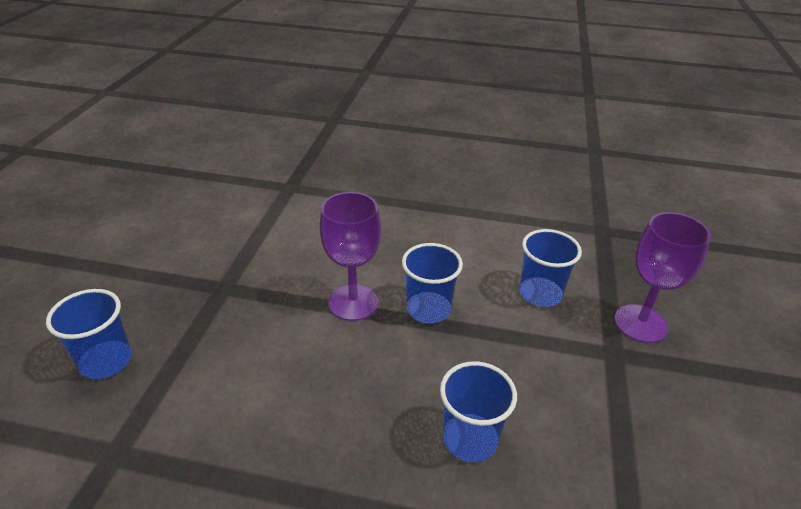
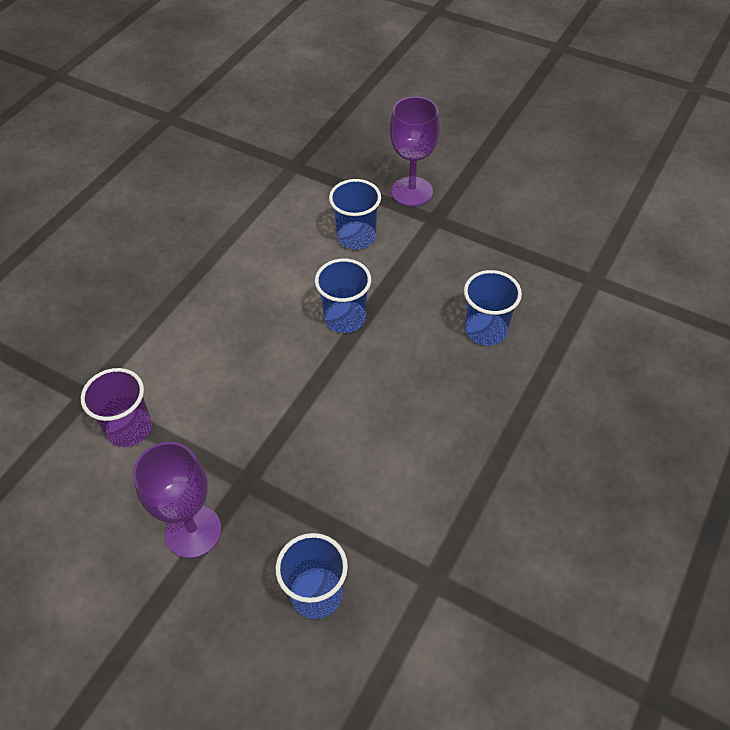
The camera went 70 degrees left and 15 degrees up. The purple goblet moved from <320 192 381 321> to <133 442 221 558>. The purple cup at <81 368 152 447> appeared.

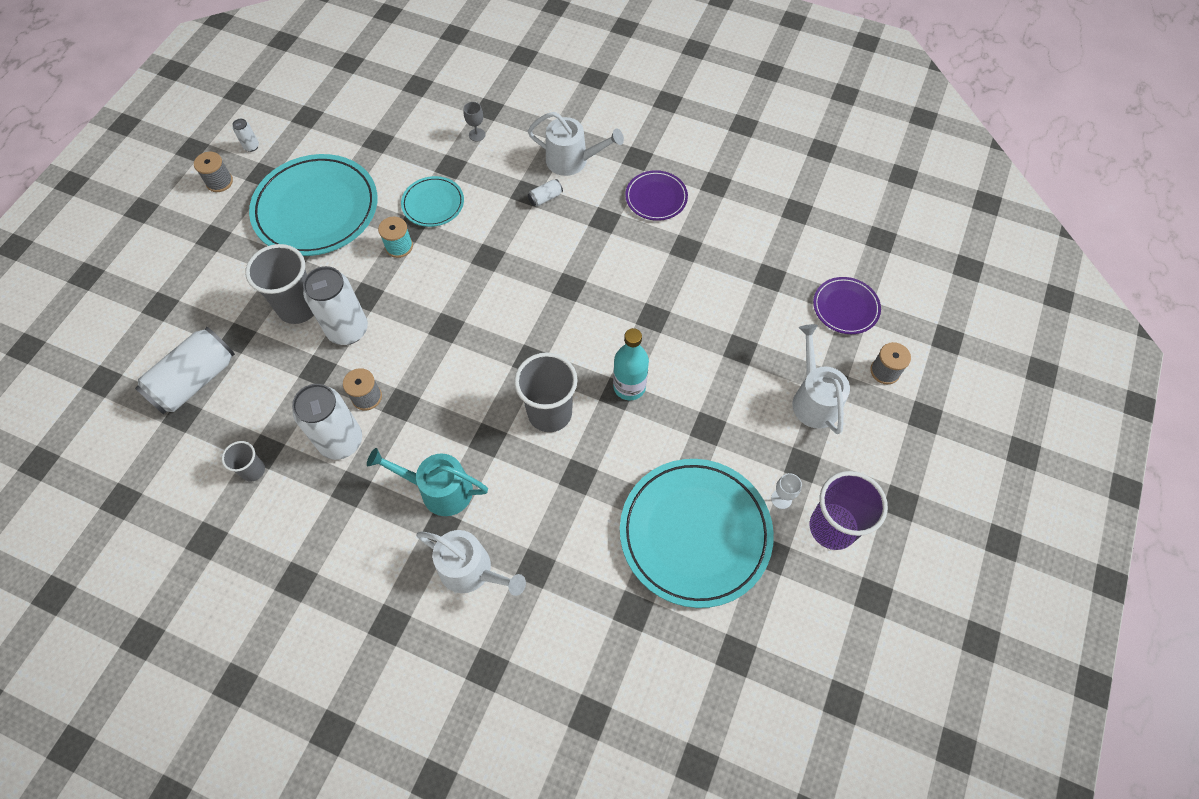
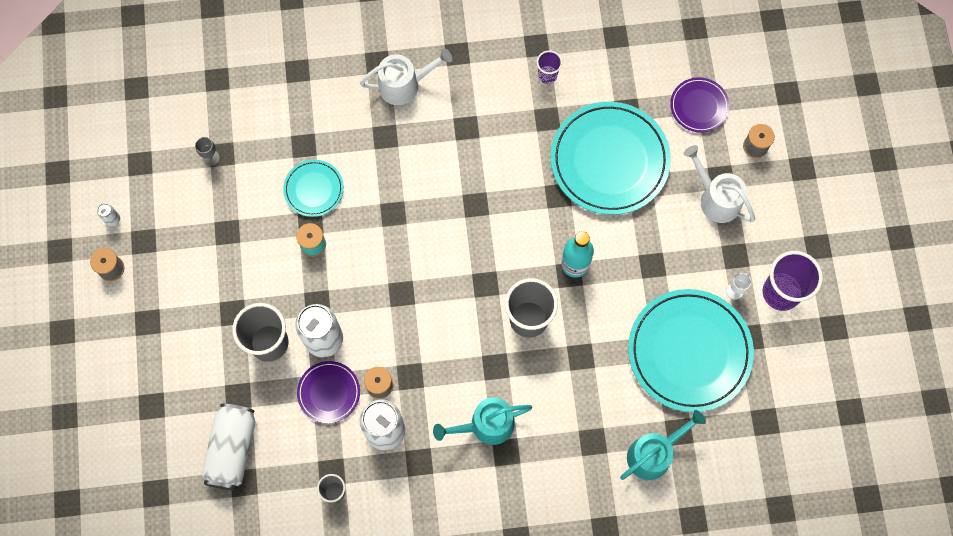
The camera went 30 degrees left and 10 degrees up. The turquoise plate moved from <249 154 378 256> to <550 102 671 215>. The white watering can at <416 530 526 596> disappeared. The grey goblet moved from <464 102 486 141> to <195 137 220 166>. The white can at <528 179 563 206> disappeared. The purple plate moved from <625 170 688 221> to <297 361 360 424>. The purple cup at <537 50 562 84> appeared. The turquoise watering can at <620 410 706 480> appeared.

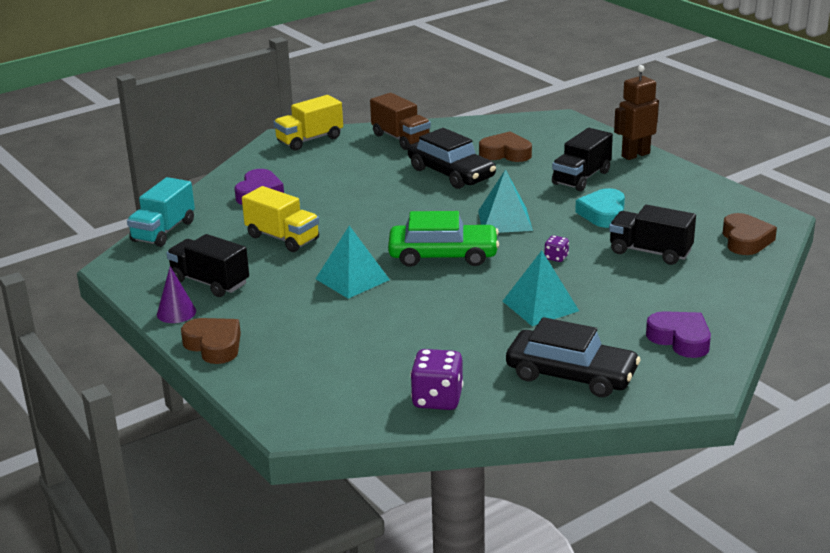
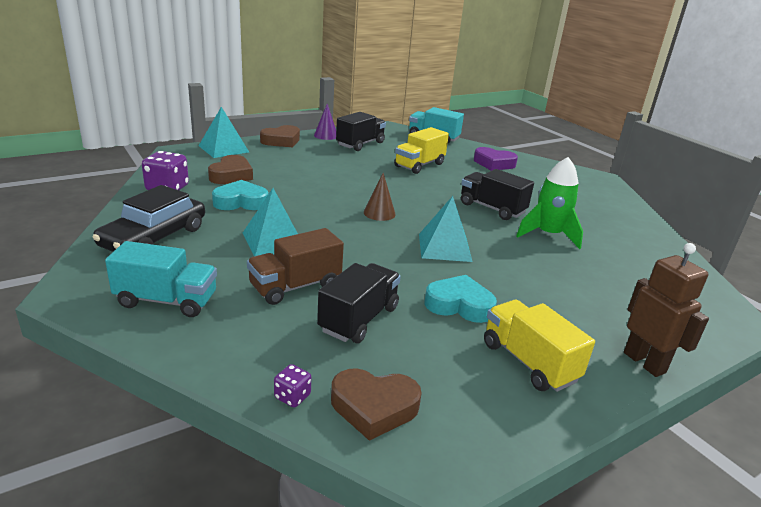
The camera went 90 degrees right and 0 degrees up. The yellow truck moved from <273 95 343 151> to <484 300 595 392>. The turquoise pyramid moved from <316 226 390 299> to <199 107 249 158>. The brown truck moved from <370 93 431 150> to <247 228 344 305>. The green car at <388 211 499 267> was replaced by the brown cone at <364 173 396 221>. The black car at <408 128 496 189> was replaced by the green rocket at <516 157 583 249>. The brown heart moved from <479 132 532 162> to <208 155 253 184>. The purple dice moved from <545 235 569 262> to <274 364 311 408>. The black truck moved from <552 128 613 191> to <461 169 534 220>. The purple heart at <646 311 711 358> was replaced by the turquoise truck at <105 241 217 317>. The turquoise heart at <212 180 268 210> appeared.

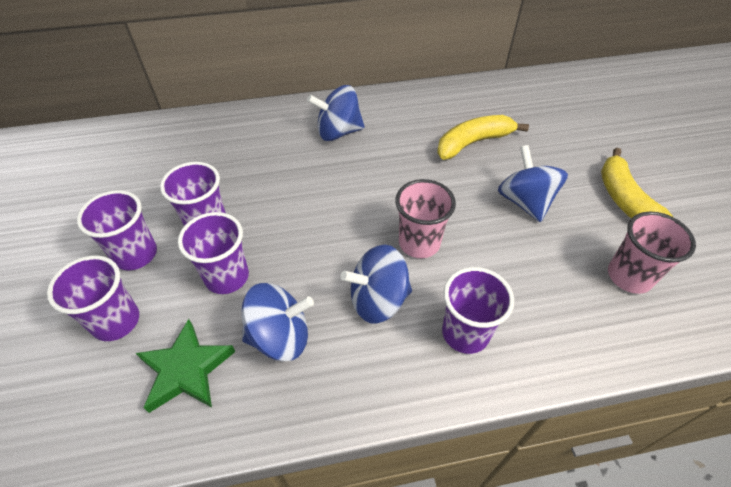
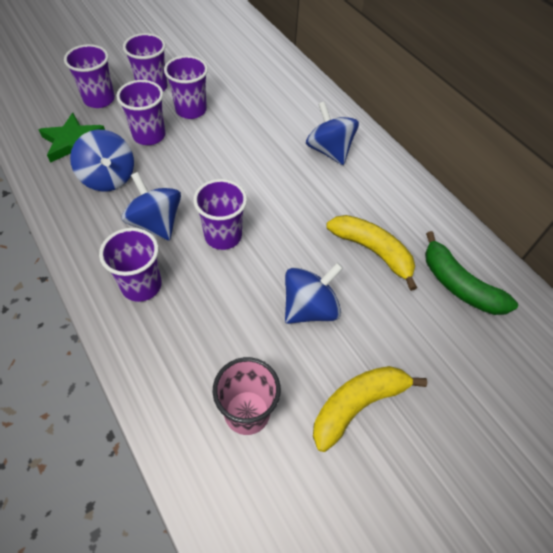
The camera went 65 degrees right and 5 degrees up. The pink cup at <395 179 456 258> became the purple cup at <193 179 247 250>. The green banana at <425 231 518 315> appeared.

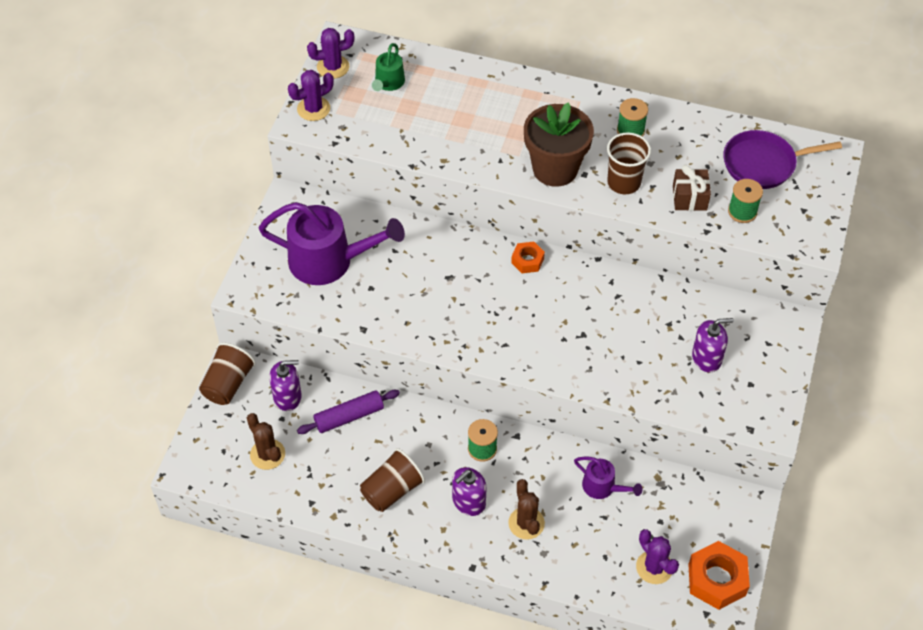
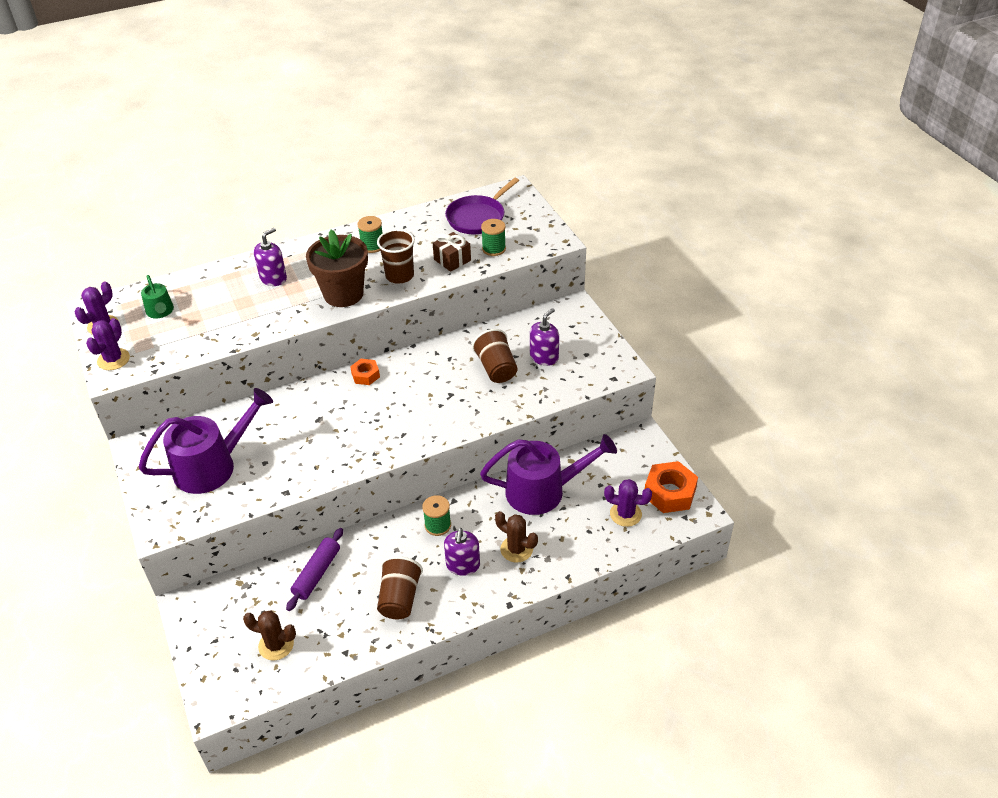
The camera went 40 degrees left and 10 degrees down. The brown cup moved from <199 343 256 405> to <472 329 517 383>. The purple soap dispenser moved from <269 360 302 411> to <254 228 287 286>. The purple watering can at <574 457 643 499> changed to 2.02 times the size.

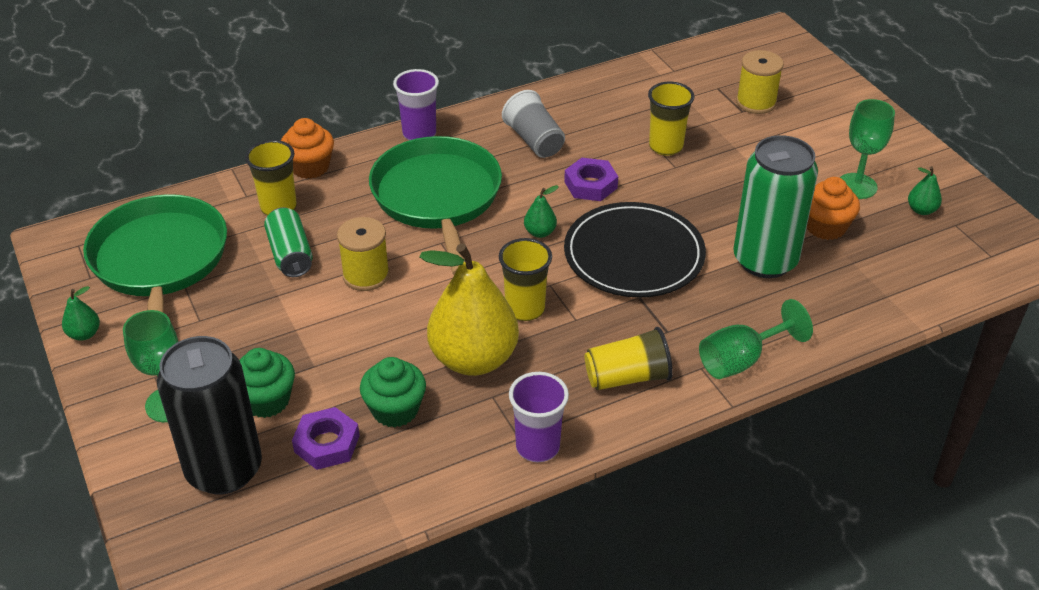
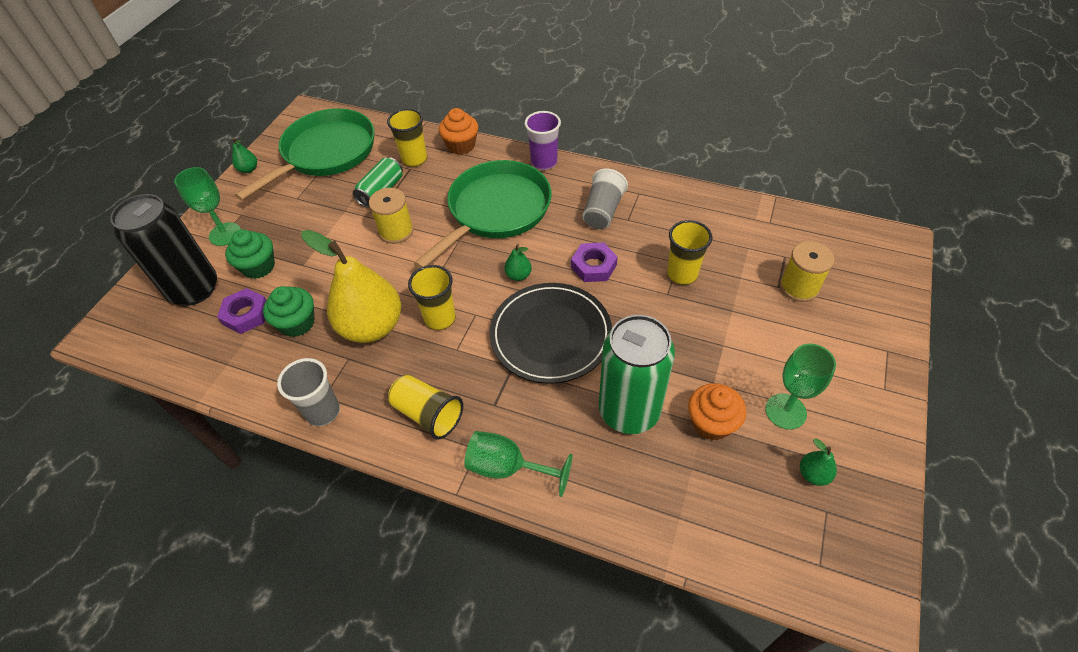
The camera went 50 degrees right and 10 degrees up. The purple cup at <509 372 569 462> became the grey cup at <277 358 340 426>.

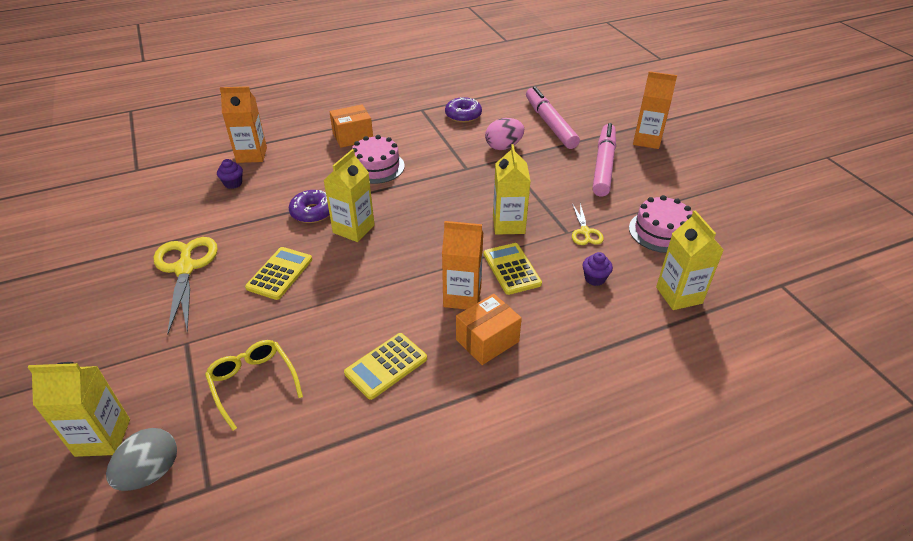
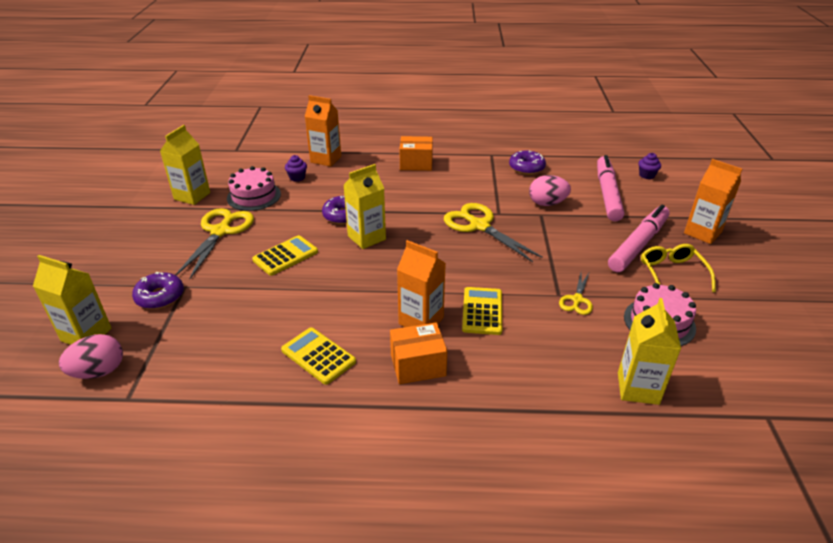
The camera went 25 degrees right and 5 degrees down. The grey egg at <106 428 177 491> became the pink egg at <59 334 123 379>. The yellow glasses moved from <205 340 303 431> to <641 244 716 292>. The yellow calculator at <344 333 427 400> turned 60 degrees clockwise. The pink cake moved from <352 135 405 184> to <227 166 281 211>. The yellow carton moved from <493 144 531 235> to <160 125 210 205>. The purple cupcake moved from <583 252 613 286> to <639 153 661 179>. The purple donut at <132 272 184 309> appeared. The yellow scissors at <444 203 543 262> appeared.

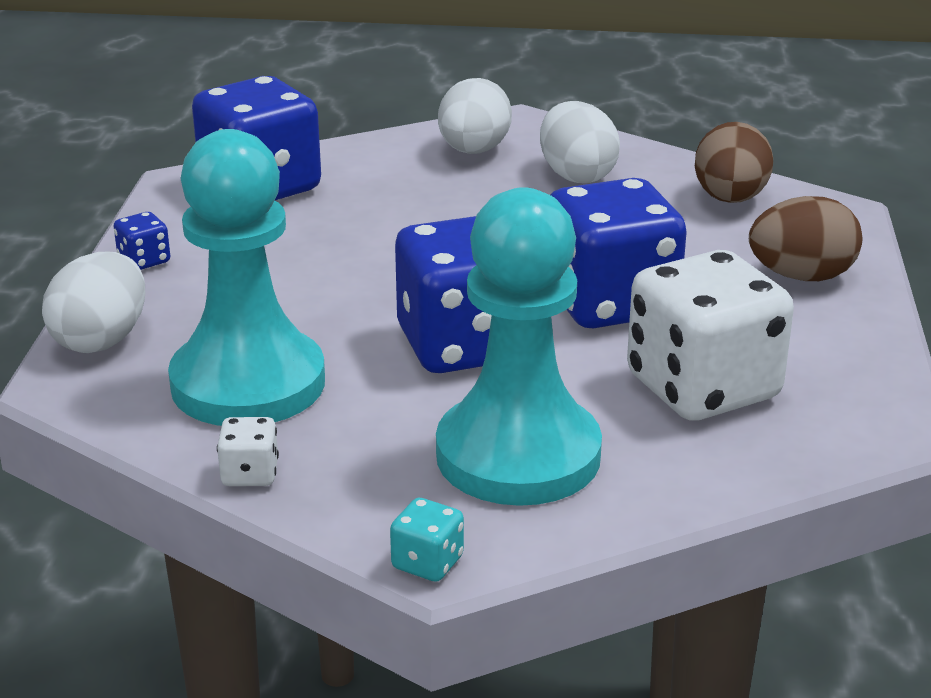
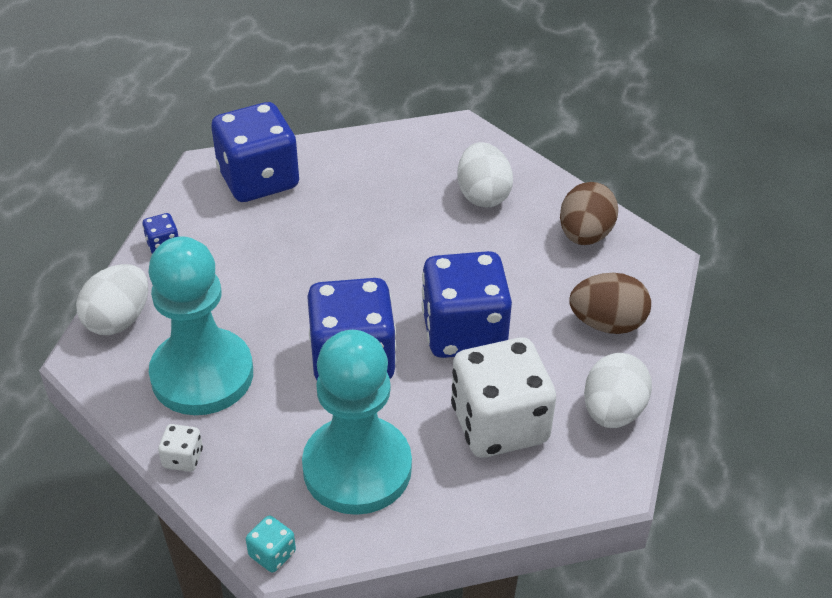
The camera went 10 degrees right and 15 degrees up. The white egg moved from <438 78 512 154> to <584 353 652 428>.

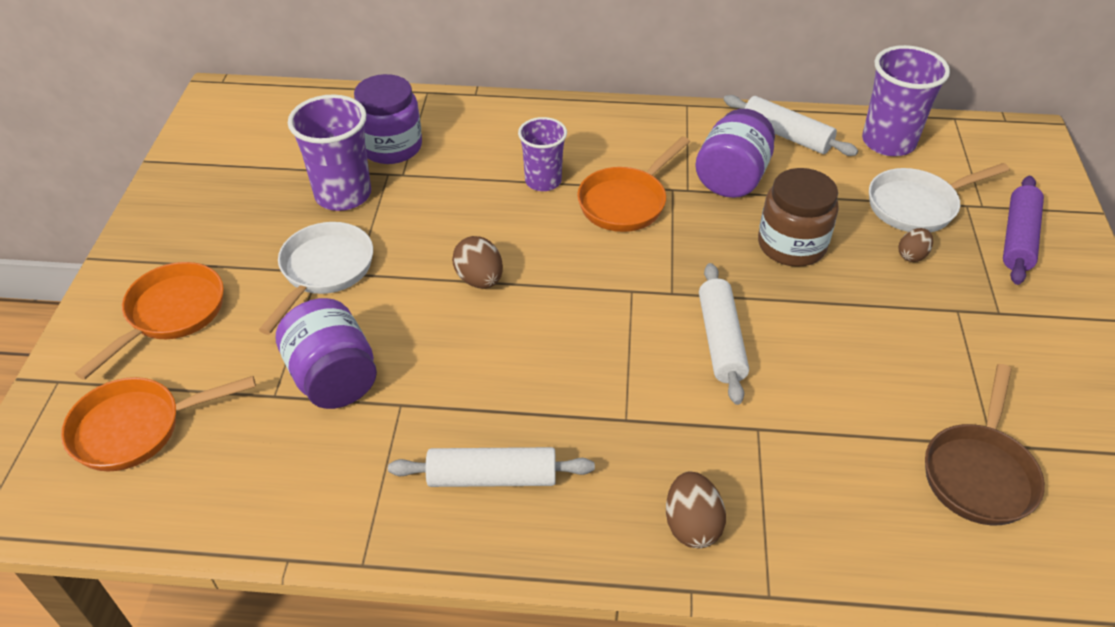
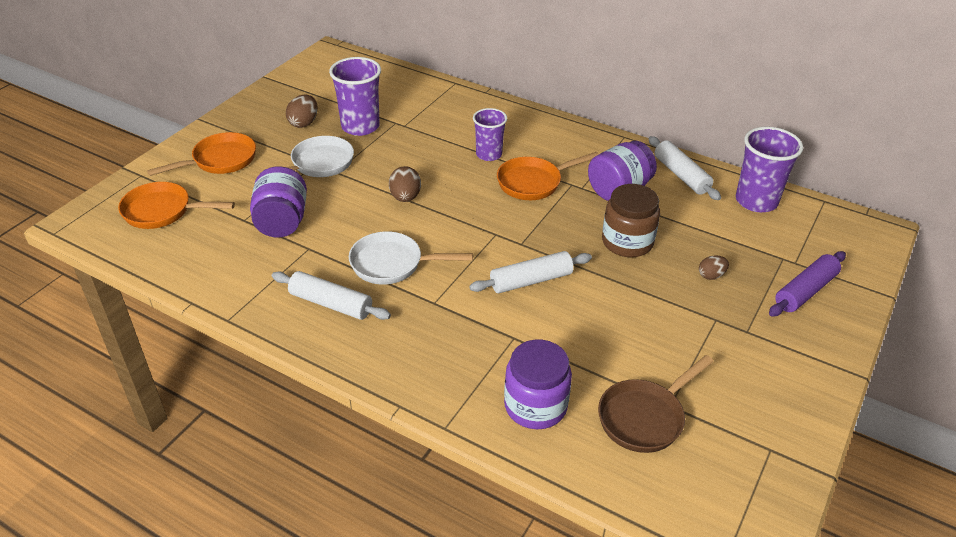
The camera went 25 degrees right and 5 degrees down. The purple jar moved from <354 74 422 164> to <504 340 572 429>. The brown egg moved from <666 471 726 548> to <286 95 318 128>. The white rolling pin at <699 263 749 405> turned 45 degrees clockwise. The white pan moved from <869 163 1009 232> to <349 231 473 285>.

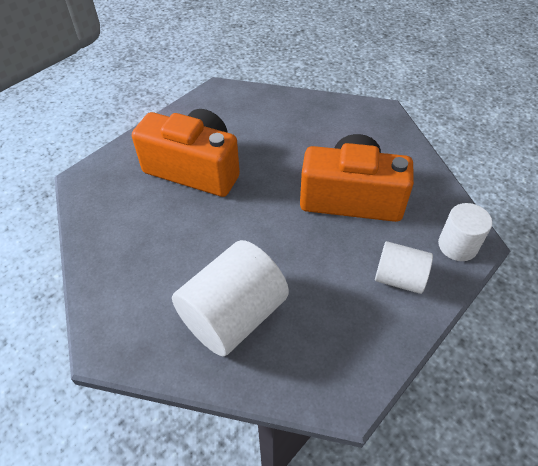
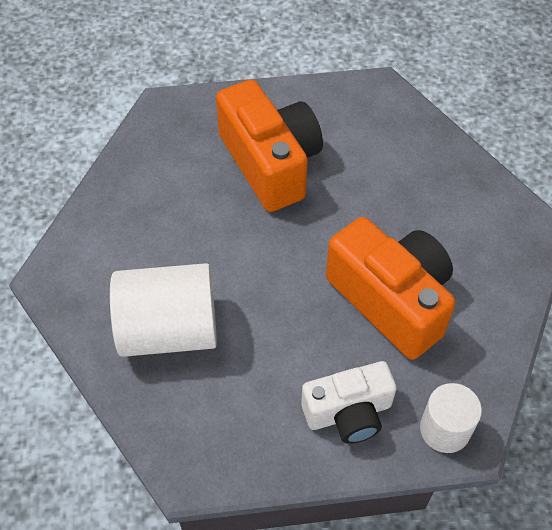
The camera went 40 degrees right and 5 degrees up. The white cylinder at <375 241 433 294> was replaced by the white camera at <301 361 397 444>.

